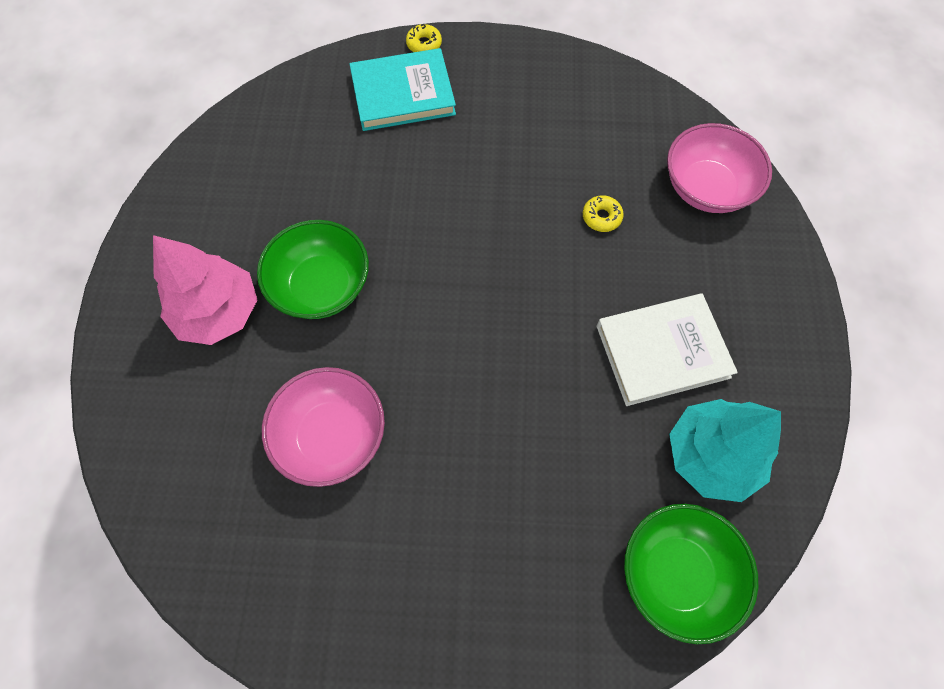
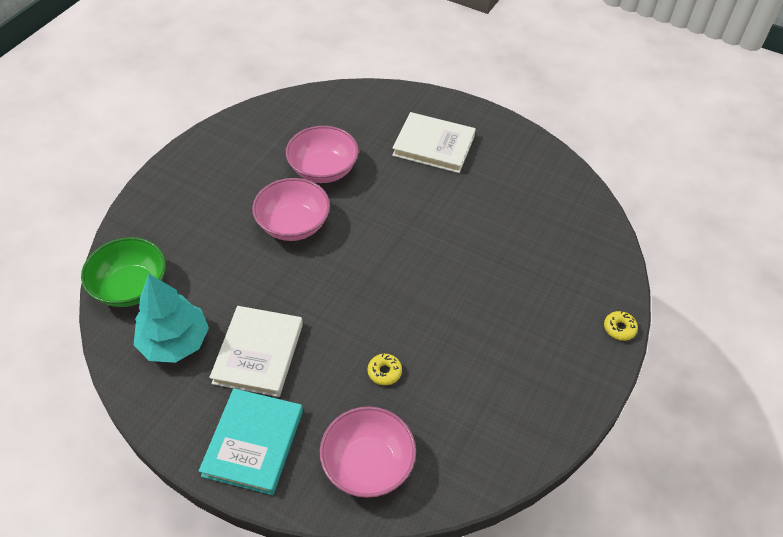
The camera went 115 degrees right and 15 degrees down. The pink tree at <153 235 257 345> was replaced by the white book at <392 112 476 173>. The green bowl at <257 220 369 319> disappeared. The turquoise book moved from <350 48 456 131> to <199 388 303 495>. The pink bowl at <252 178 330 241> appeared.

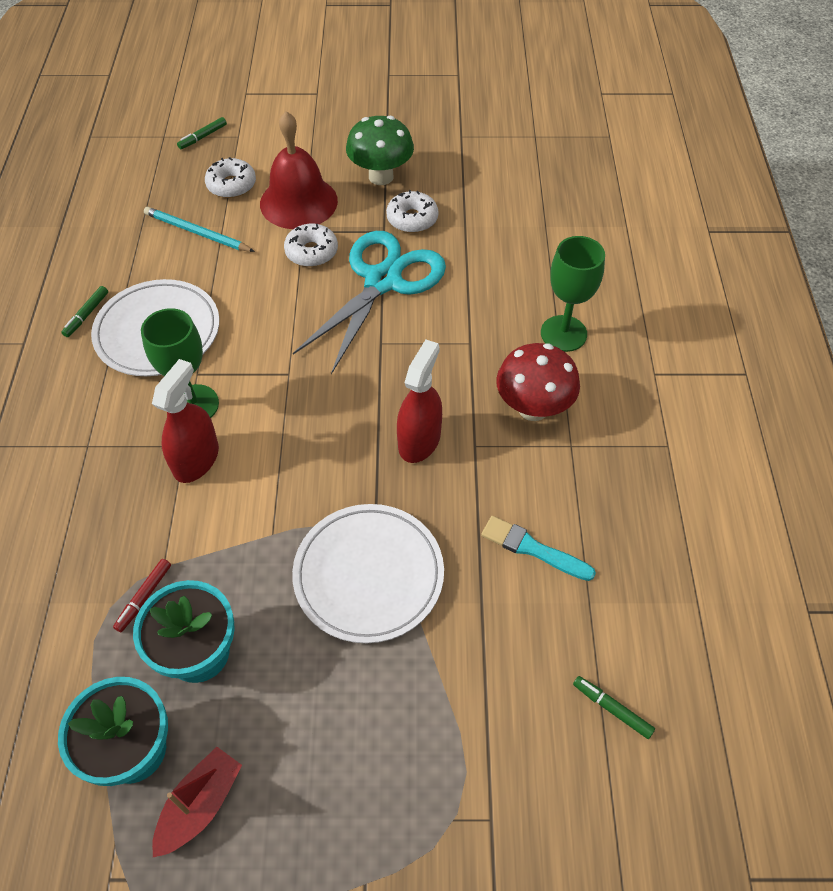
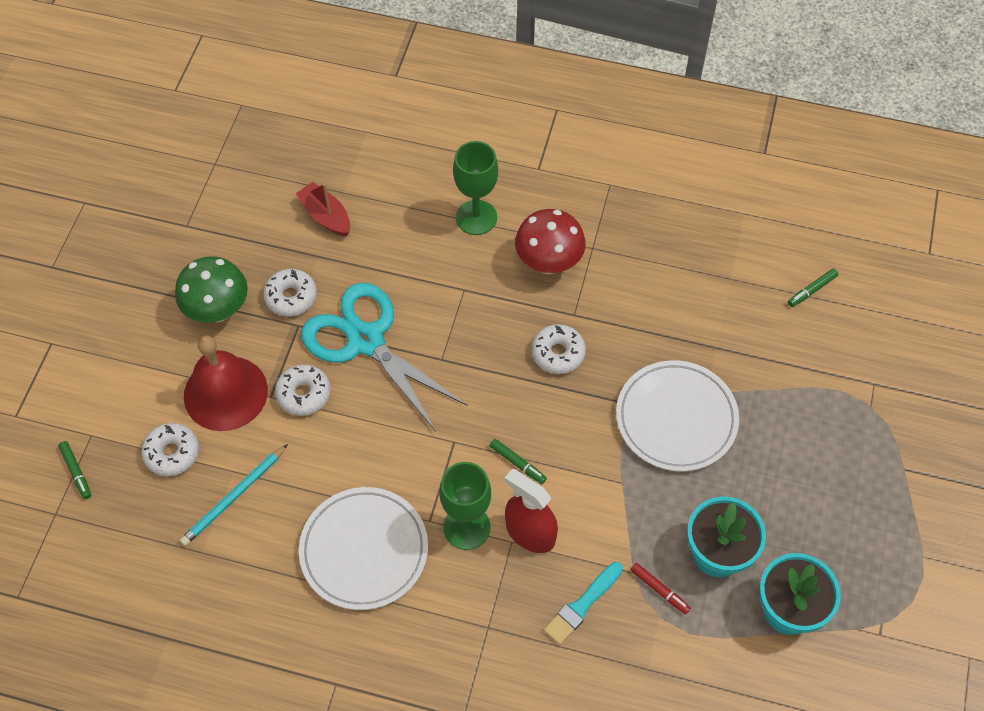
The camera went 75 degrees left and 5 degrees up. The green marker moved from <61 286 108 337> to <490 439 547 484>. The red boat moved from <152 747 242 857> to <296 182 350 236>. The red spray bottle at <397 340 442 463> was replaced by the white donut at <531 324 586 374>. The turquoise brush moved from <481 516 596 581> to <544 562 623 645>.

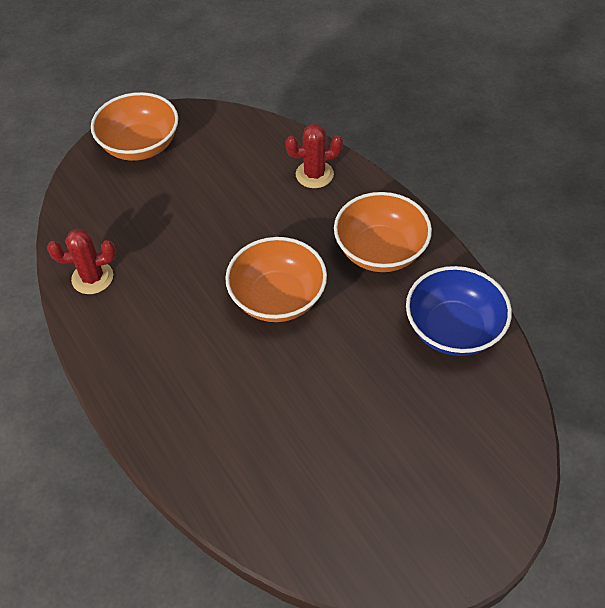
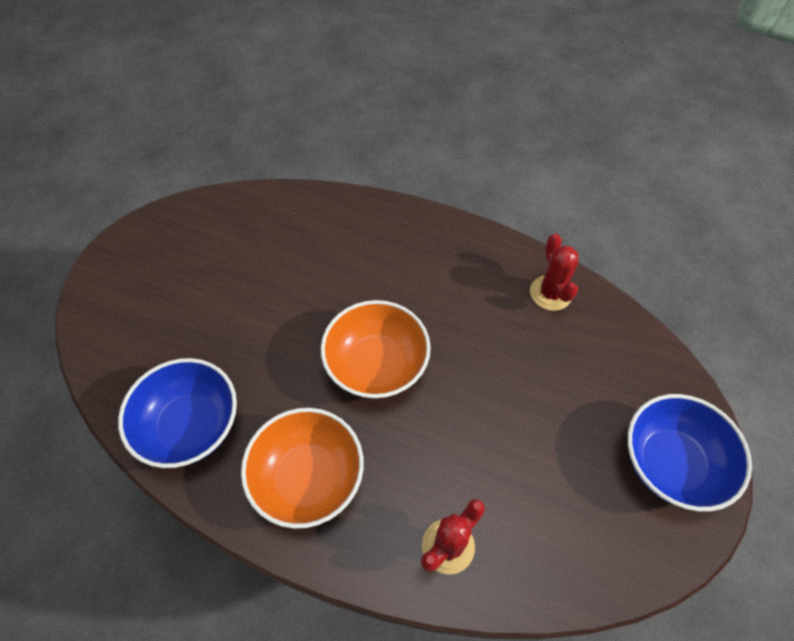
The camera went 145 degrees right and 5 degrees up. The red cactus at <47 229 116 294> turned 60 degrees counterclockwise. The orange bowl at <91 92 178 161> became the blue bowl at <627 394 752 512>.

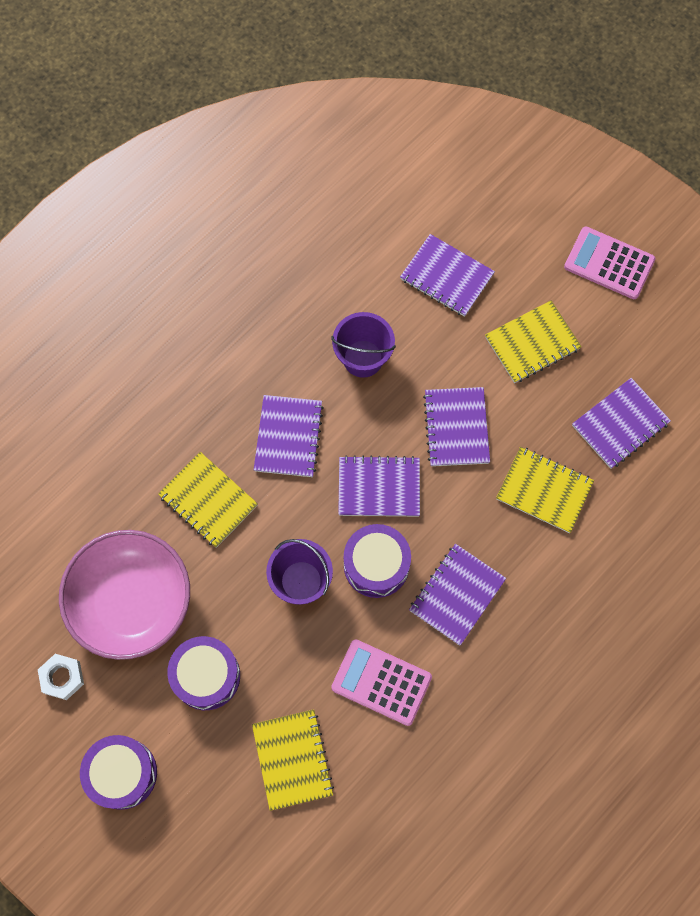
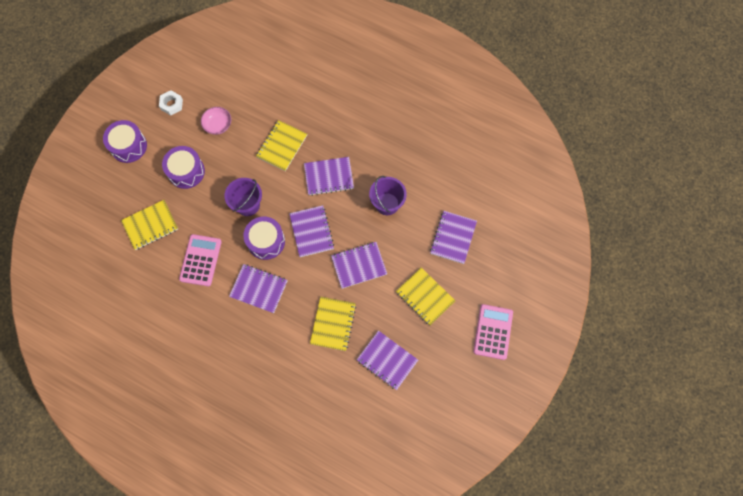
The camera went 75 degrees right and 0 degrees up. The pink bowl at <59 530 190 660> changed to 0.44 times the size.

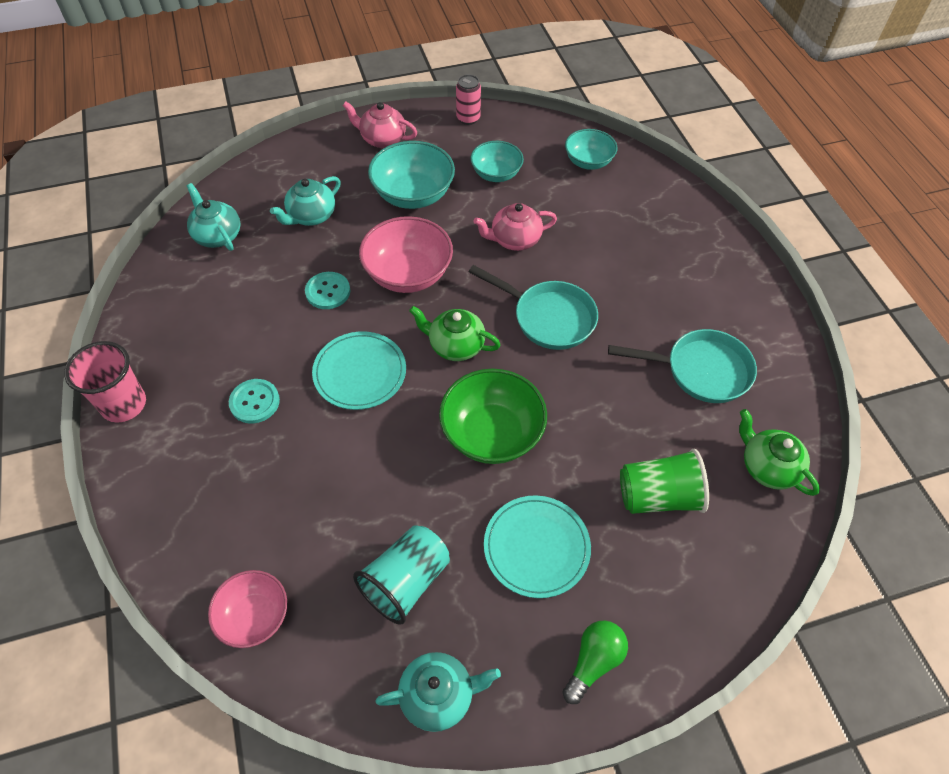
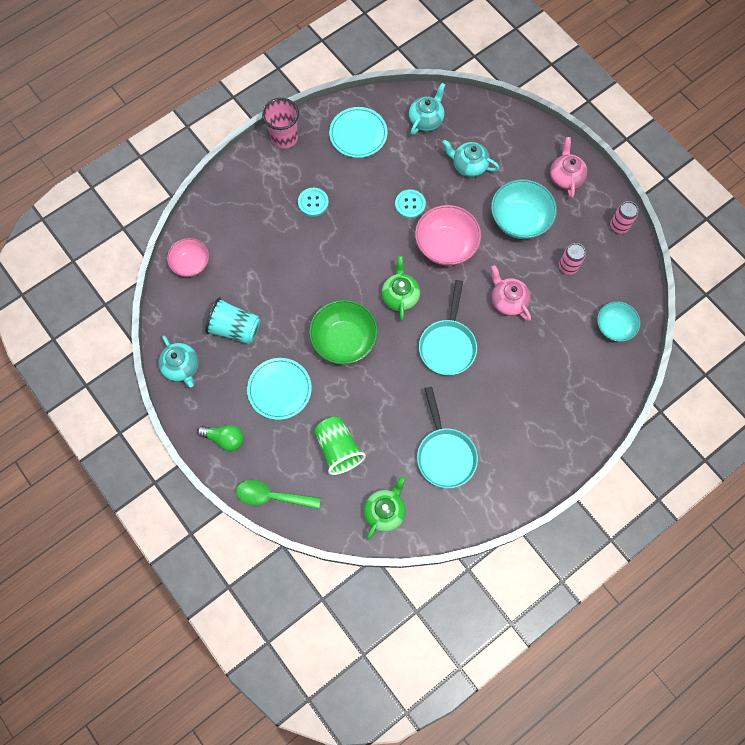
The camera went 70 degrees right and 15 degrees up. The turquoise plate moved from <312 331 406 410> to <329 107 388 158>. The turquoise bowl at <470 141 524 182> was replaced by the pink can at <559 243 586 275>. The green spoon at <236 480 321 509> appeared.

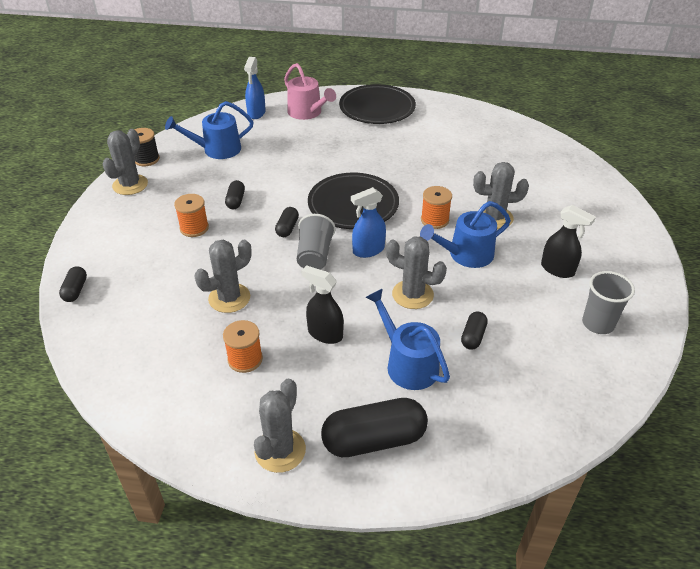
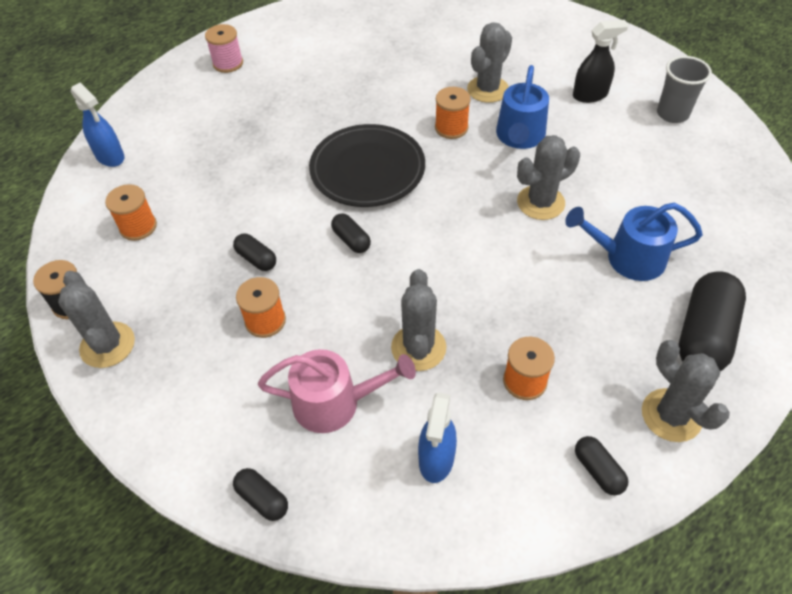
The camera went 50 degrees left and 10 degrees up. The blue watering can at <165 101 254 159> was replaced by the orange spool at <105 184 157 241>. The pink watering can moved from <284 63 336 120> to <258 349 416 433>. The grey cup at <297 214 336 269> disappeared. The black spray bottle at <301 265 344 344> disappeared. The black plate at <339 84 416 124> was replaced by the pink spool at <205 24 243 73>. The blue spray bottle moved from <351 187 386 258> to <418 392 457 483>. The black capsule moved from <461 311 488 350> to <575 436 628 495>.

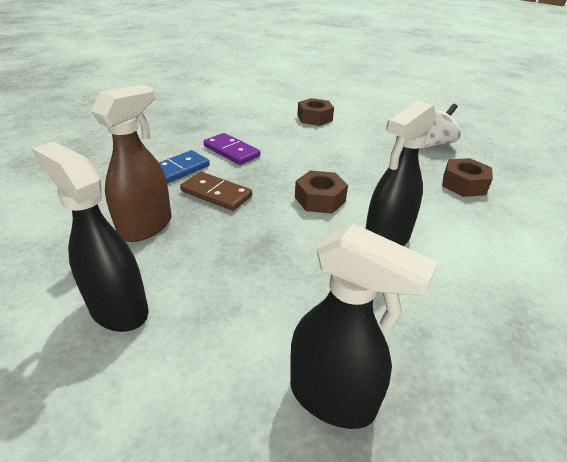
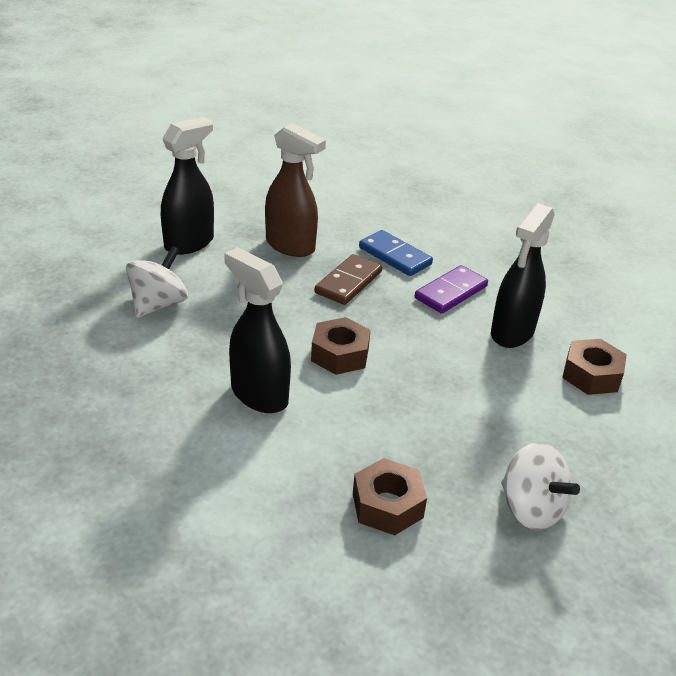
The camera went 90 degrees right and 0 degrees up. The black spray bottle moved from <290 223 438 429> to <491 203 555 348>. The white spinning top at <126 246 188 318> appeared.

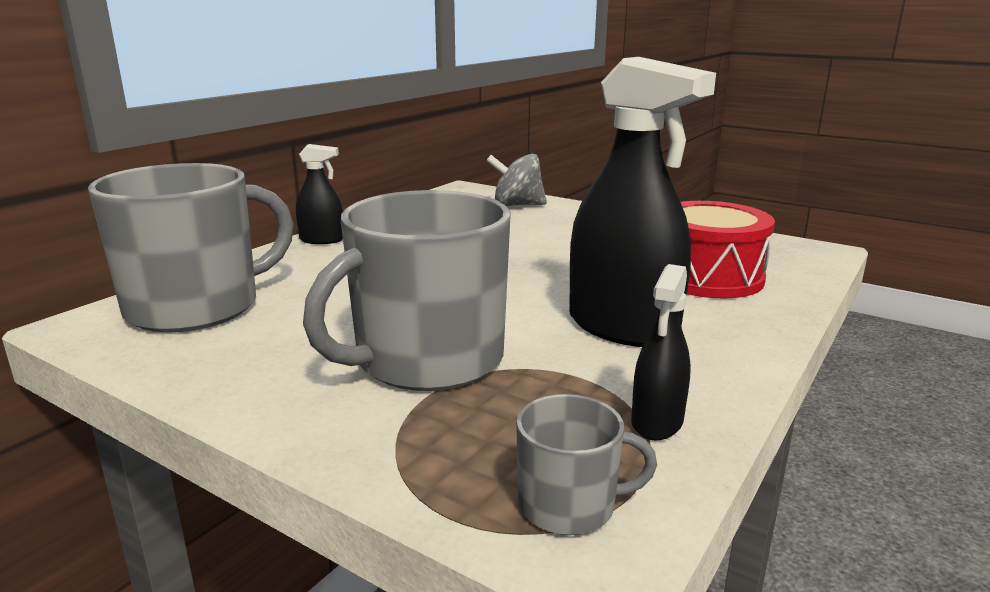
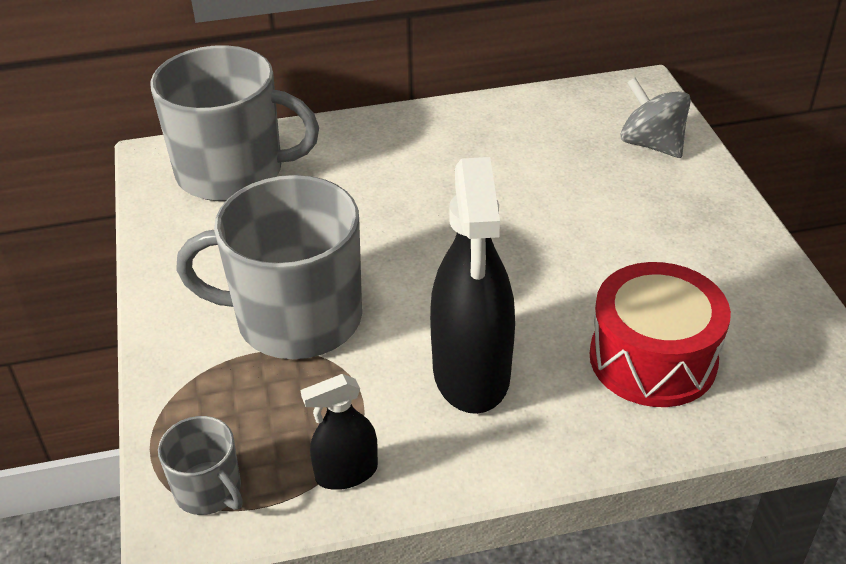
The camera went 45 degrees right and 20 degrees up. The black spray bottle at <296 144 343 244> disappeared.

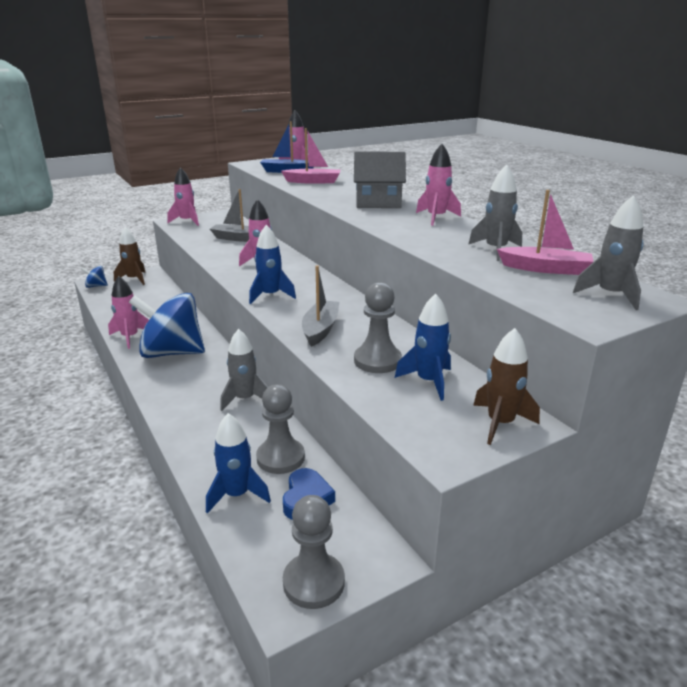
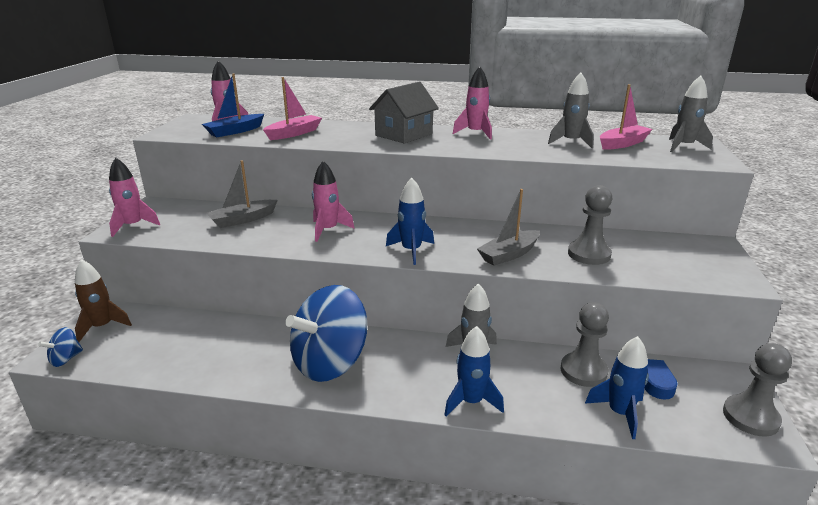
The camera went 50 degrees left and 0 degrees up. The pink rocket at <108 276 149 349> disappeared. The grey boat at <302 265 339 347> turned 90 degrees counterclockwise. The blue rocket moved from <395 293 451 401> to <444 326 504 416>. The brown rocket at <473 328 540 445> disappeared.

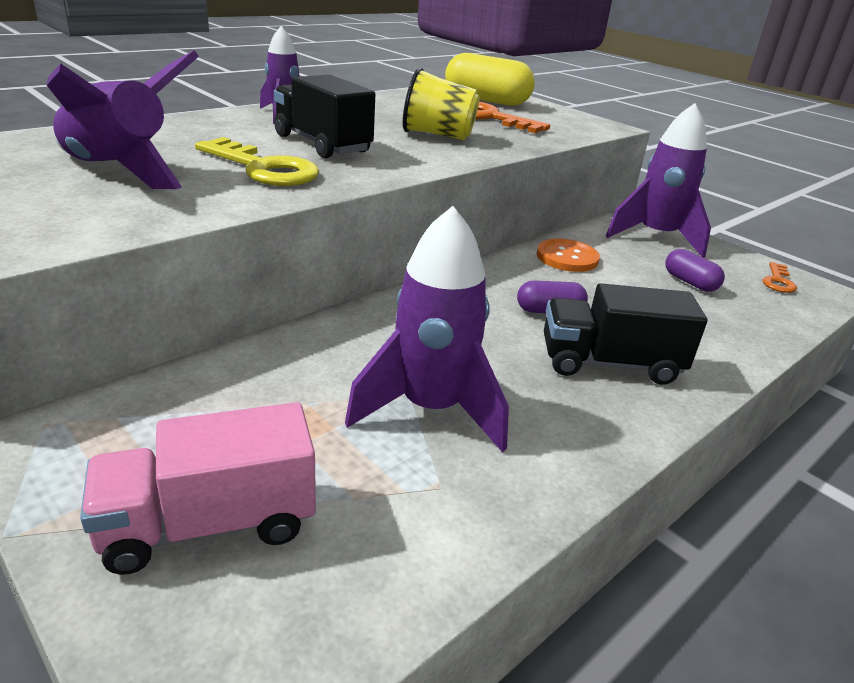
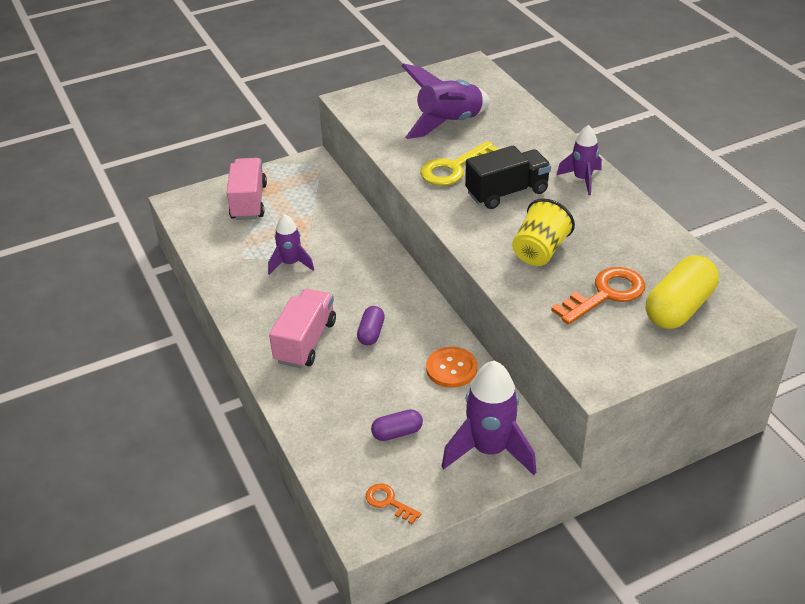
The camera went 110 degrees right and 10 degrees up. The purple rocket at <345 206 509 453> changed to 0.60 times the size. The black truck at <544 283 707 385> became the pink truck at <269 289 336 368>.

